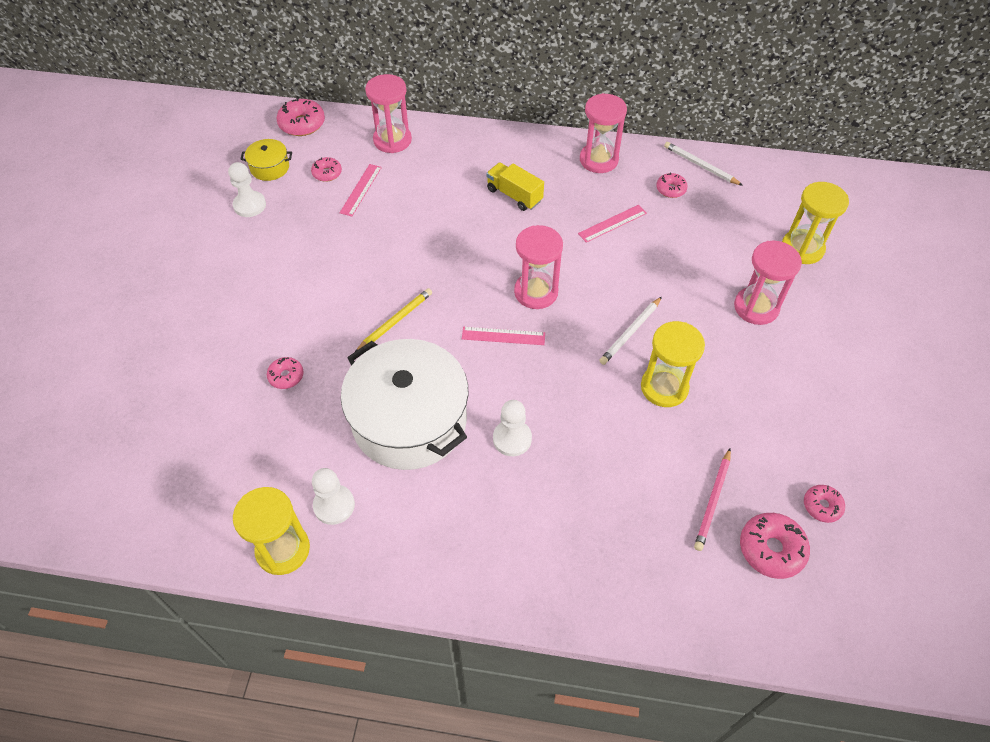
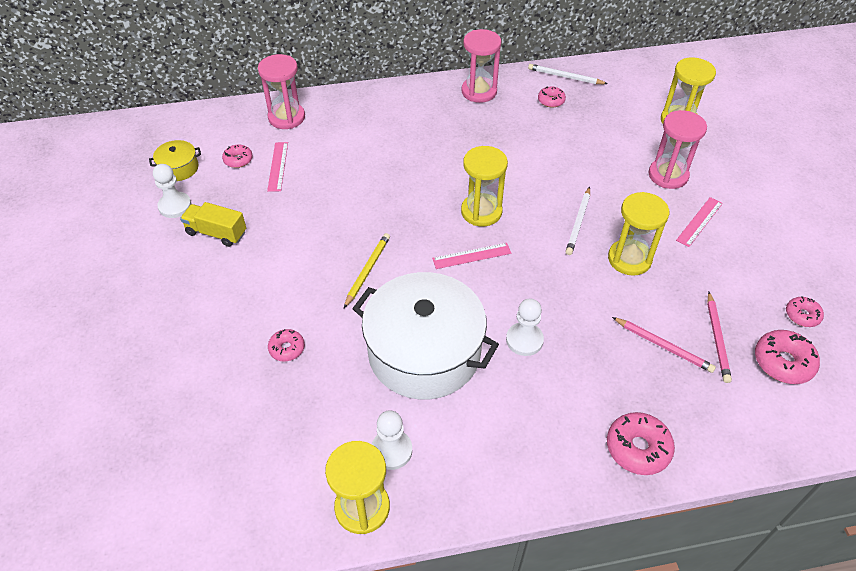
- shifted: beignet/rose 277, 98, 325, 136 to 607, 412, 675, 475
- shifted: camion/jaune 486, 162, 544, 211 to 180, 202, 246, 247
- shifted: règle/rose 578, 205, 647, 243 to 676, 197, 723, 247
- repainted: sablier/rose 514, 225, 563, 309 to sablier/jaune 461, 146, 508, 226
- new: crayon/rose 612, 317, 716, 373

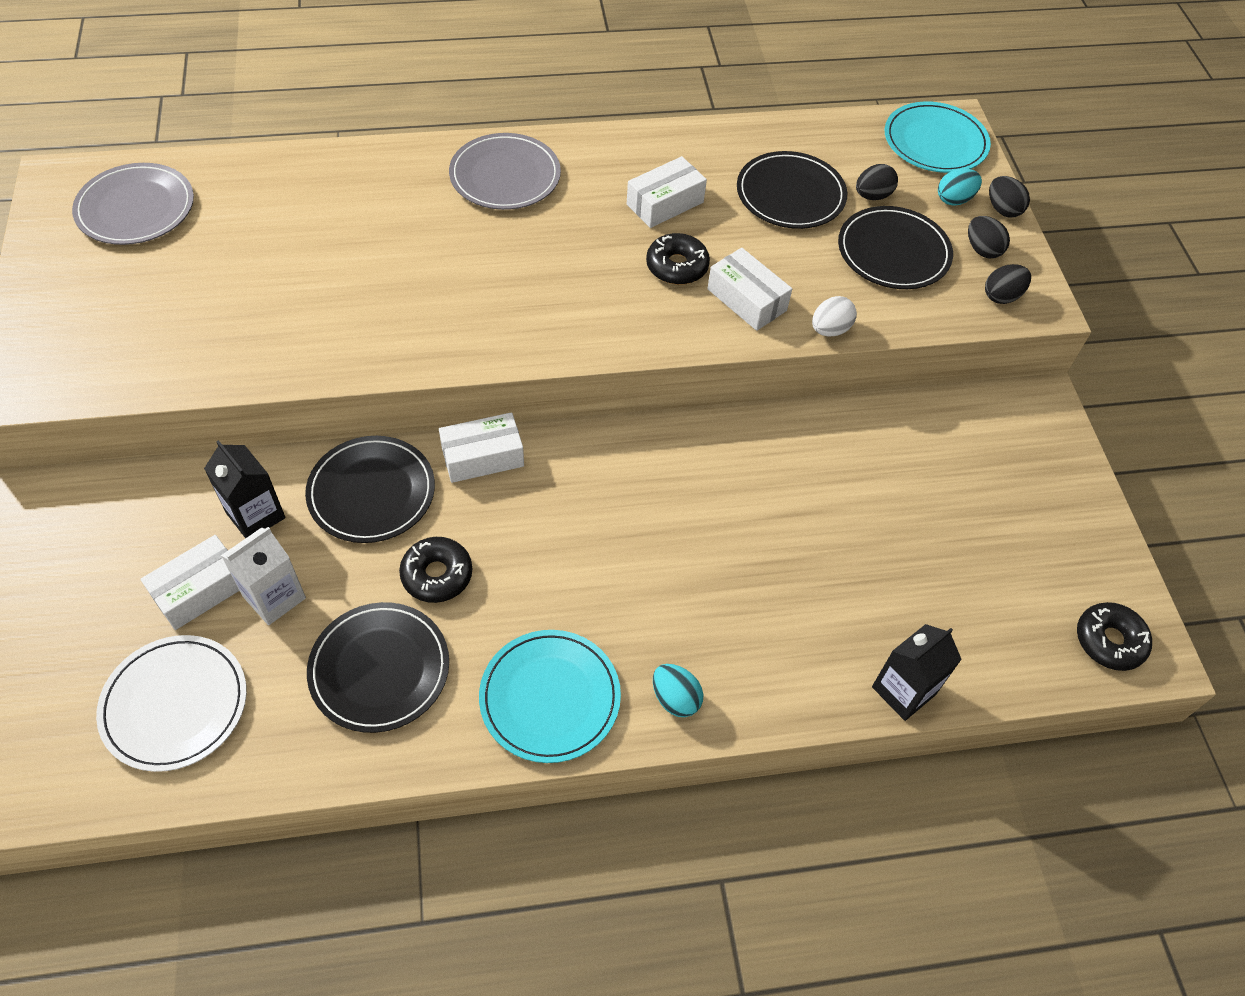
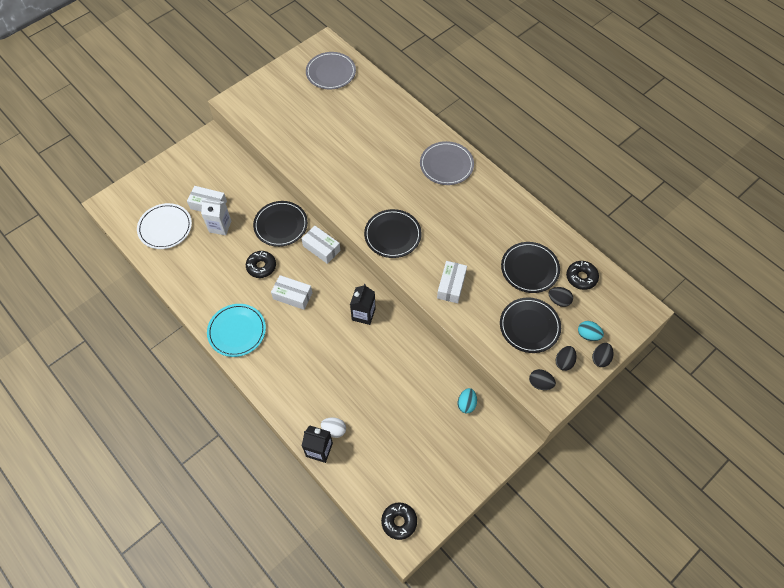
- gone: assiette/turquoise 885, 101, 991, 173
- shifted: boîte/blanc 627, 156, 707, 228 to 271, 275, 312, 310
- shifted: beignet/noir 646, 233, 710, 285 to 566, 261, 599, 290
- shifted: œuf/blanc 812, 296, 857, 336 to 321, 417, 346, 438
- shifted: brique de lait/noir 204, 440, 286, 538 to 350, 284, 376, 325
- shifted: assiette/noir 307, 602, 449, 733 to 364, 209, 422, 258
- shifted: œuf/turquoise 653, 664, 703, 717 to 458, 388, 477, 414

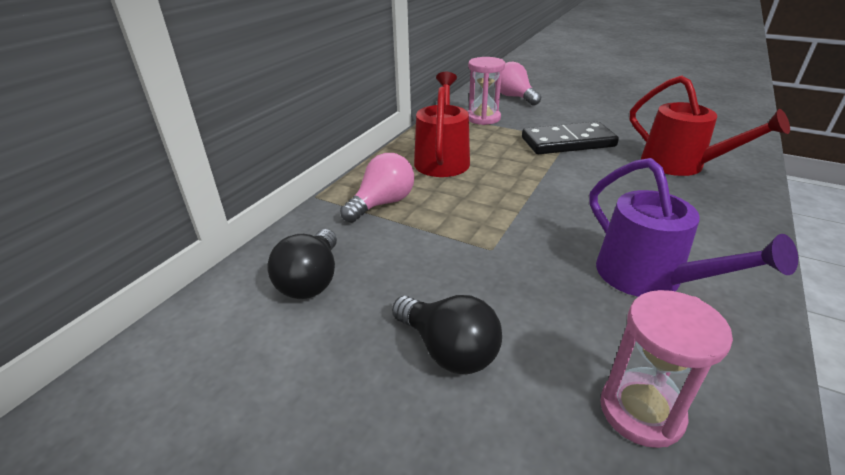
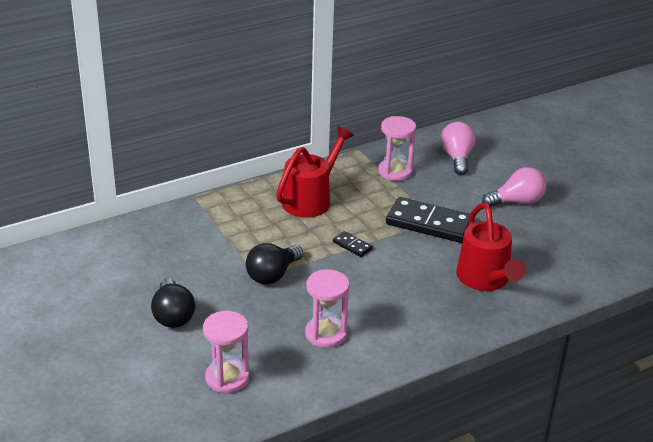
- shifted: ampoule/rose 340, 153, 414, 223 to 482, 167, 546, 207
- swapped: arrosoir/violet 589, 158, 798, 297 to sablier/rose 305, 269, 349, 348
- shifted: ampoule/noir 267, 229, 337, 299 to 246, 243, 303, 285
- new: domino/noir 333, 231, 373, 257

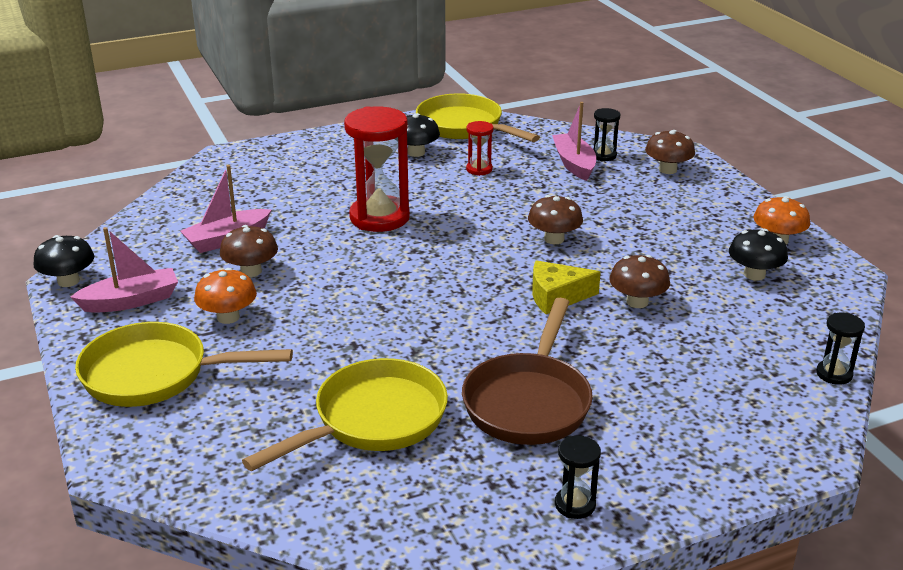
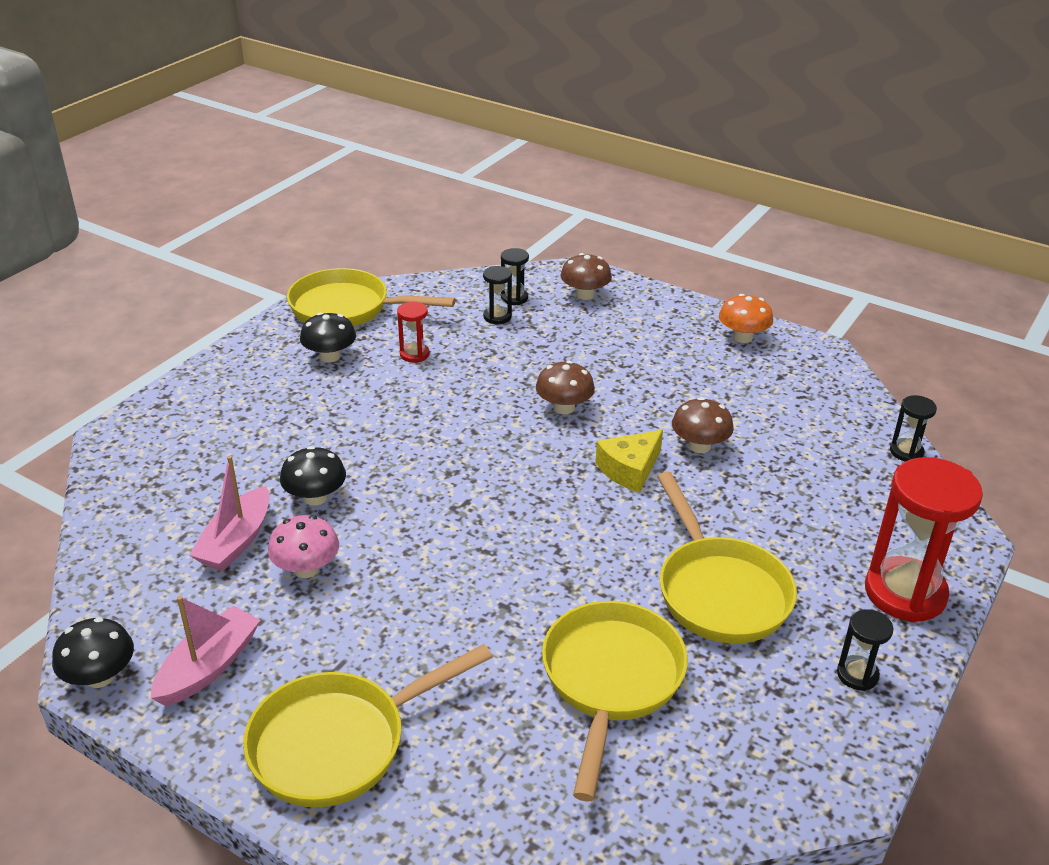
- swapped: bateau/rose 552, 102, 596, 181 to sablier/noir 483, 266, 512, 324
- shifted: sablier/rouge 344, 106, 410, 232 to 865, 457, 983, 623
- repainted: champignon/marron 220, 225, 278, 277 to champignon/rose 268, 515, 339, 578
- shifted: champignon/noir 729, 229, 788, 281 to 280, 446, 346, 506
- gone: champignon/orange 194, 268, 257, 324
- repainted: poêle/marron 462, 298, 593, 445 to poêle/jaune 657, 472, 797, 644

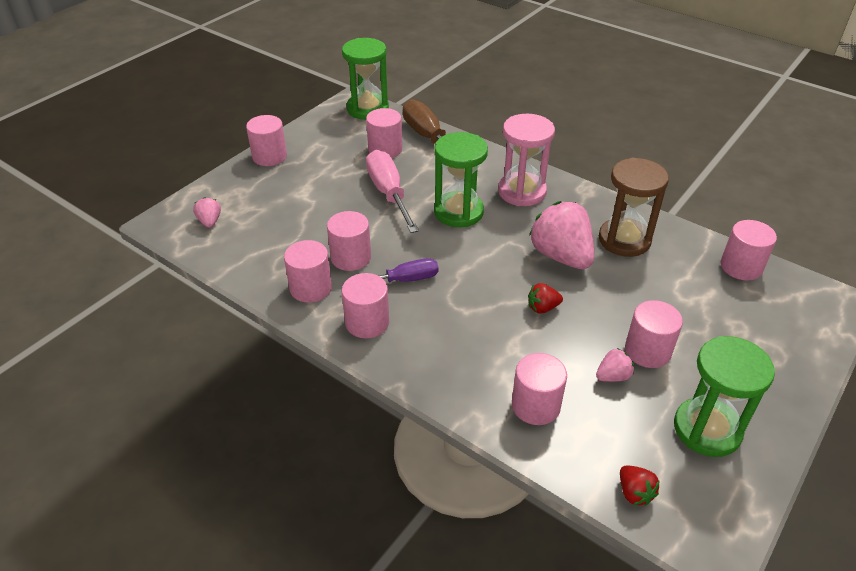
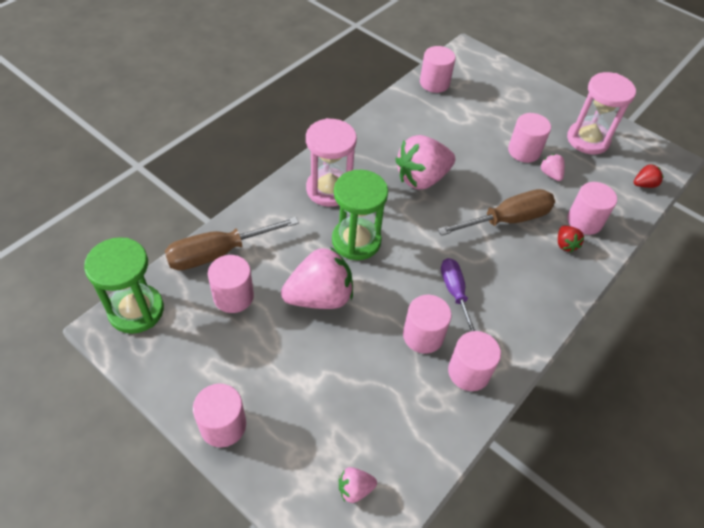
- swapped: tournevis/rose 366, 150, 419, 233 to fraise/rose 281, 247, 353, 309
- gone: sablier/marron 599, 158, 669, 257
- gone: cylindre/rose 342, 273, 389, 338
- shifted: fraise/rouge 528, 283, 563, 313 to 558, 226, 585, 253
- repainted: sablier/vert 674, 336, 775, 457 to sablier/rose 567, 72, 636, 155
- new: tournevis/marron 438, 189, 555, 236

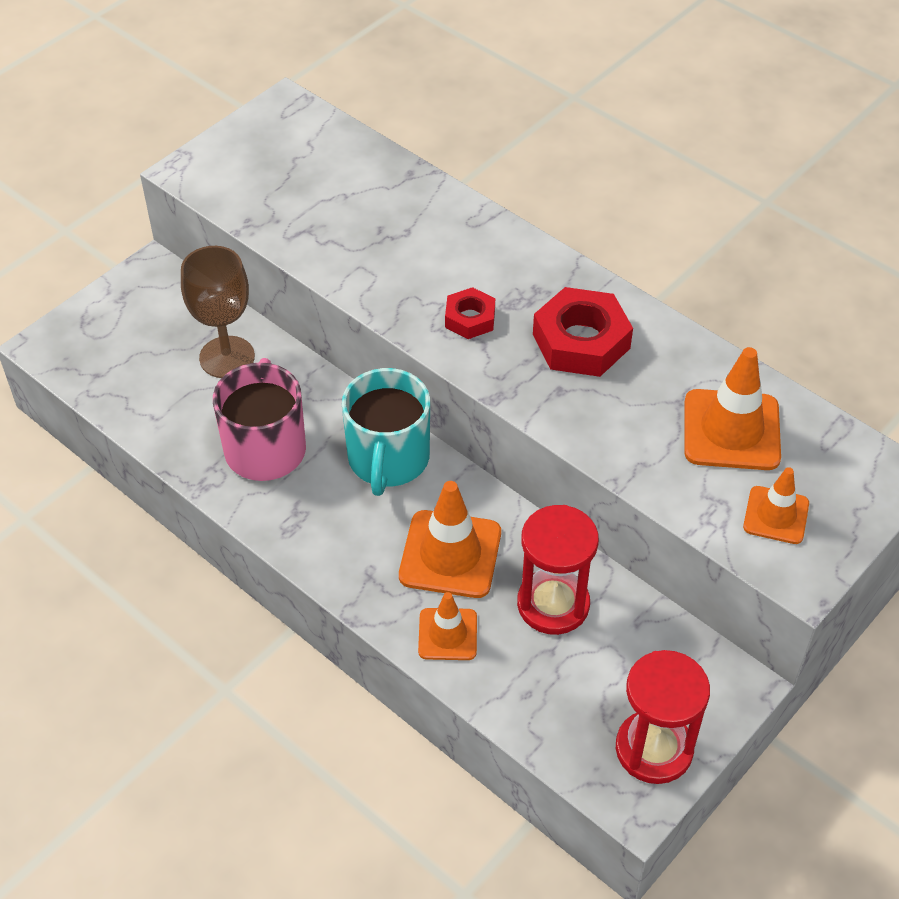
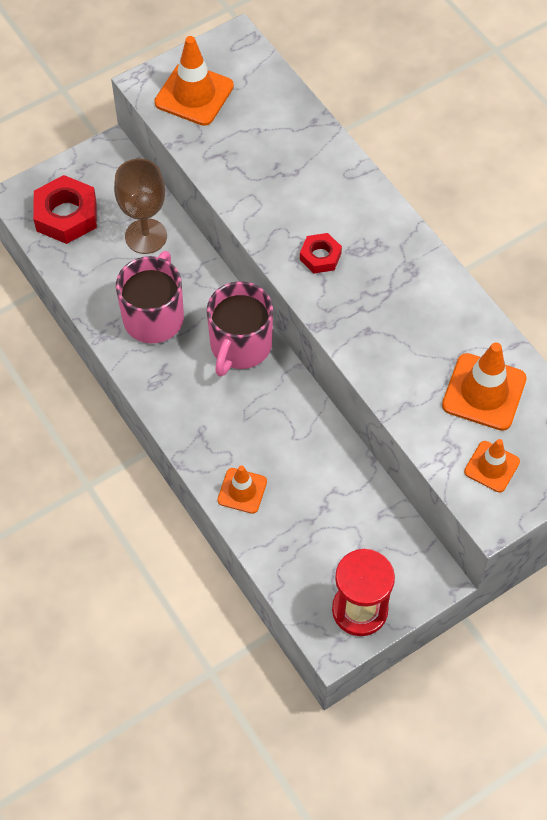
- shifted: écrou/rouge 533, 287, 633, 377 to 33, 175, 97, 244
- repainted: tasse/turquoise 342, 368, 430, 496 to tasse/rose 207, 281, 273, 377
- shifted: cône de chantier/orange 399, 481, 501, 598 to 154, 36, 234, 126
- gone: sablier/rouge 517, 505, 599, 635

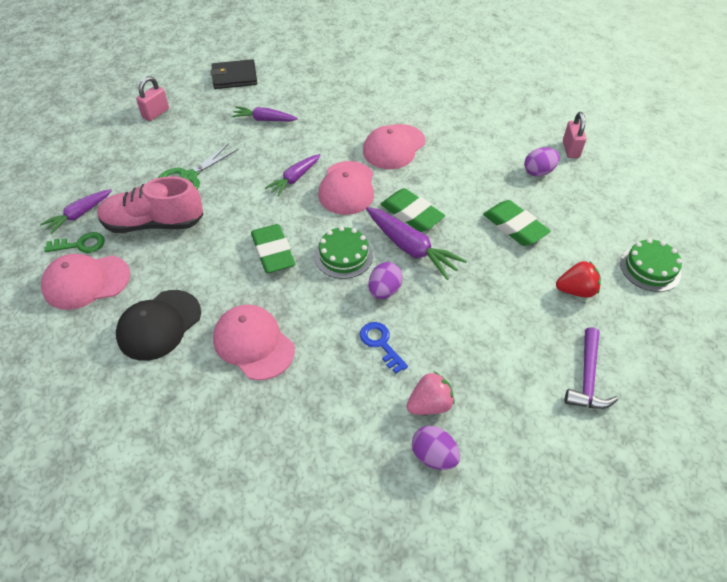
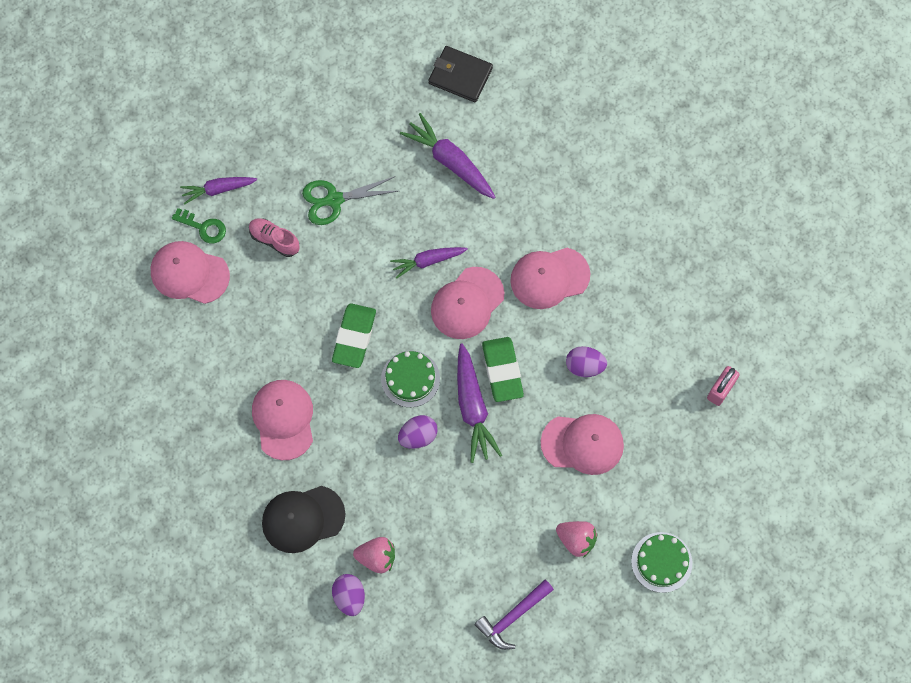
- gone: cadenas/rose 136, 76, 169, 121
- scaled: carotte/violet 232, 106, 298, 121 = 400, 113, 495, 199 x1.54
- shifted: œuf/violet 524, 147, 560, 177 to 566, 346, 607, 377
- scaled: chaussure/rose 97, 176, 203, 233 = 249, 218, 300, 257 x0.56
- swapped: gomme/vert 483, 200, 550, 246 to casquette/rose 541, 414, 624, 475
- repainted: fraise/rouge 556, 261, 601, 298 to fraise/rose 556, 521, 597, 558
- shifted: casquette/noir 116, 290, 201, 361 to 262, 486, 345, 553
- gone: clé/bleu 360, 322, 408, 373

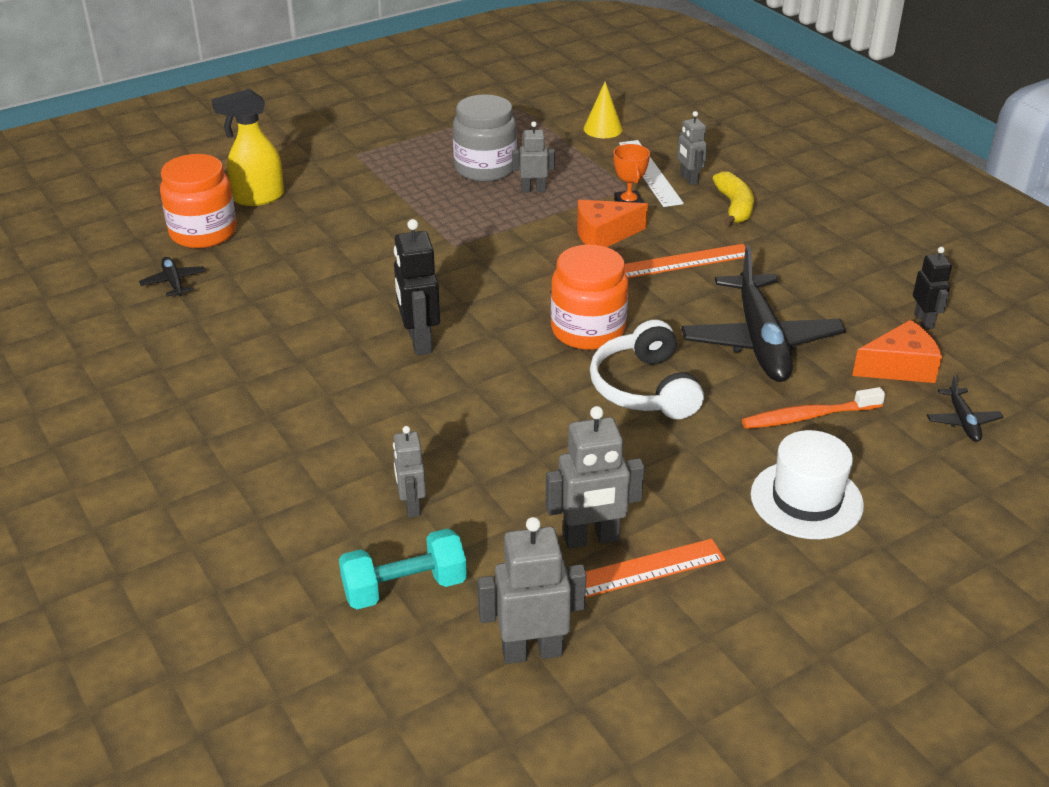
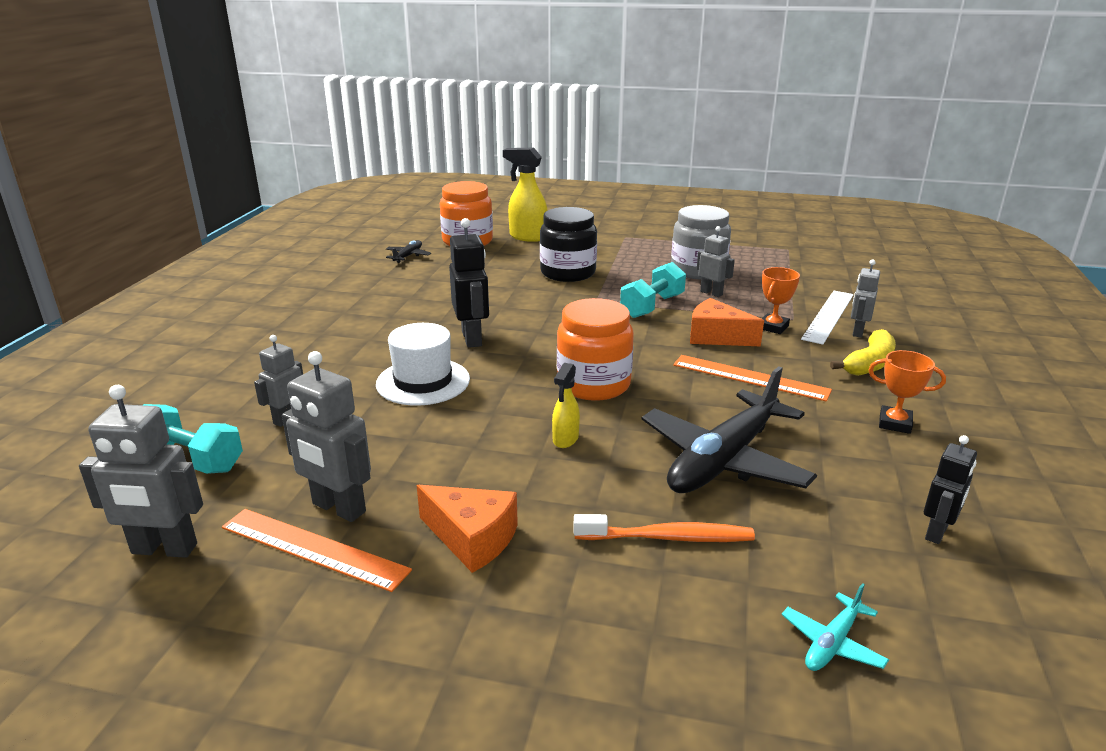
- gone: cône/jaune 583, 82, 623, 138
- rotated: robot/noir 394, 219, 440, 355 = 449, 218, 489, 348 135 degrees clockwise
- swapped: casque audio/blanc 590, 320, 704, 419 to vaporisateur/jaune 552, 363, 580, 448
- shifted: fromage/orange 852, 320, 942, 383 to 417, 485, 518, 573
- repainted: avion/noir 927, 375, 1003, 442 to avion/turquoise 782, 583, 889, 671
- rotated: brosse à dents/orange 742, 387, 885, 429 = 574, 514, 755, 542 150 degrees clockwise
- shifted: chapeau/blanc 751, 430, 864, 539 to 376, 323, 470, 406
- rotated: robot/gris 478, 517, 586, 664 = 79, 385, 203, 558 150 degrees clockwise
- new: bocal/noir 540, 207, 597, 282
- new: haltère/turquoise 620, 262, 686, 318
- new: trophée/orange 869, 350, 946, 434

